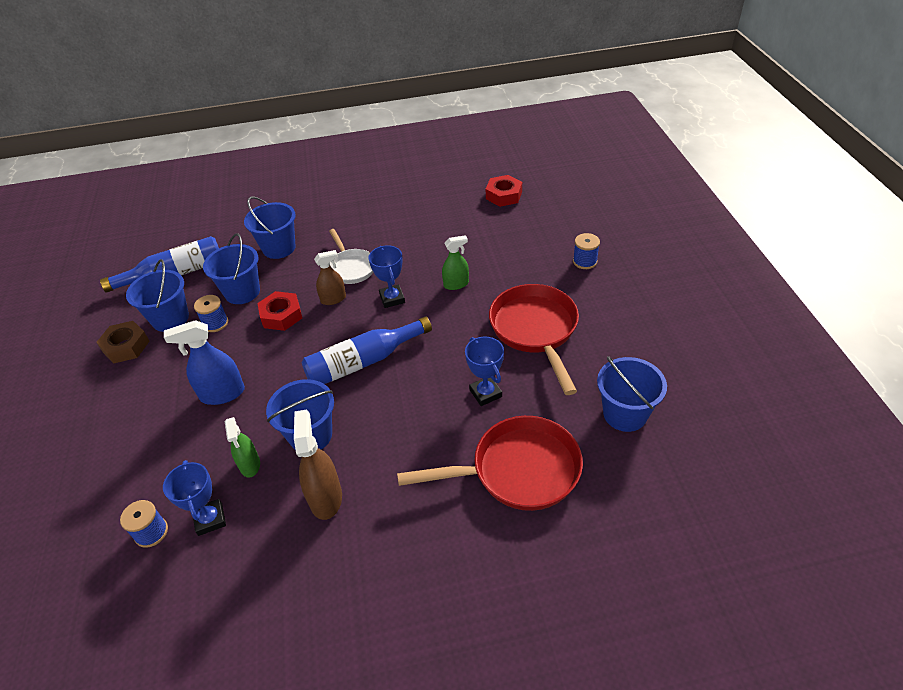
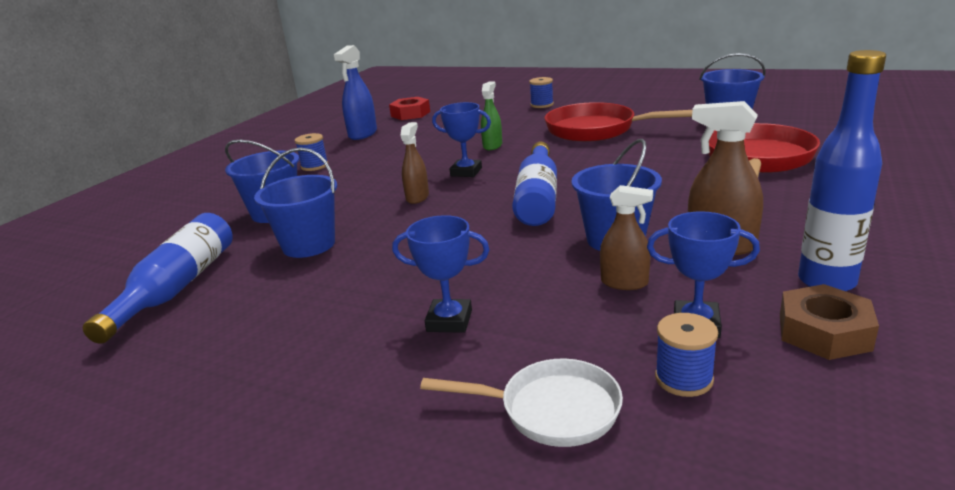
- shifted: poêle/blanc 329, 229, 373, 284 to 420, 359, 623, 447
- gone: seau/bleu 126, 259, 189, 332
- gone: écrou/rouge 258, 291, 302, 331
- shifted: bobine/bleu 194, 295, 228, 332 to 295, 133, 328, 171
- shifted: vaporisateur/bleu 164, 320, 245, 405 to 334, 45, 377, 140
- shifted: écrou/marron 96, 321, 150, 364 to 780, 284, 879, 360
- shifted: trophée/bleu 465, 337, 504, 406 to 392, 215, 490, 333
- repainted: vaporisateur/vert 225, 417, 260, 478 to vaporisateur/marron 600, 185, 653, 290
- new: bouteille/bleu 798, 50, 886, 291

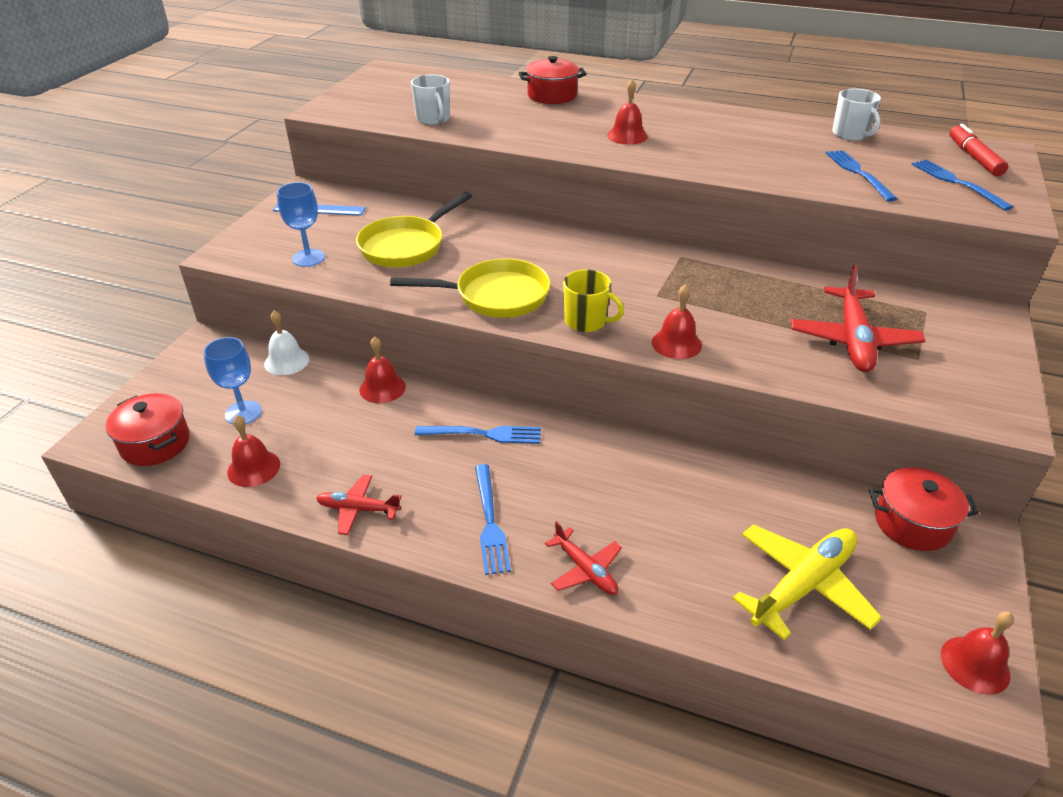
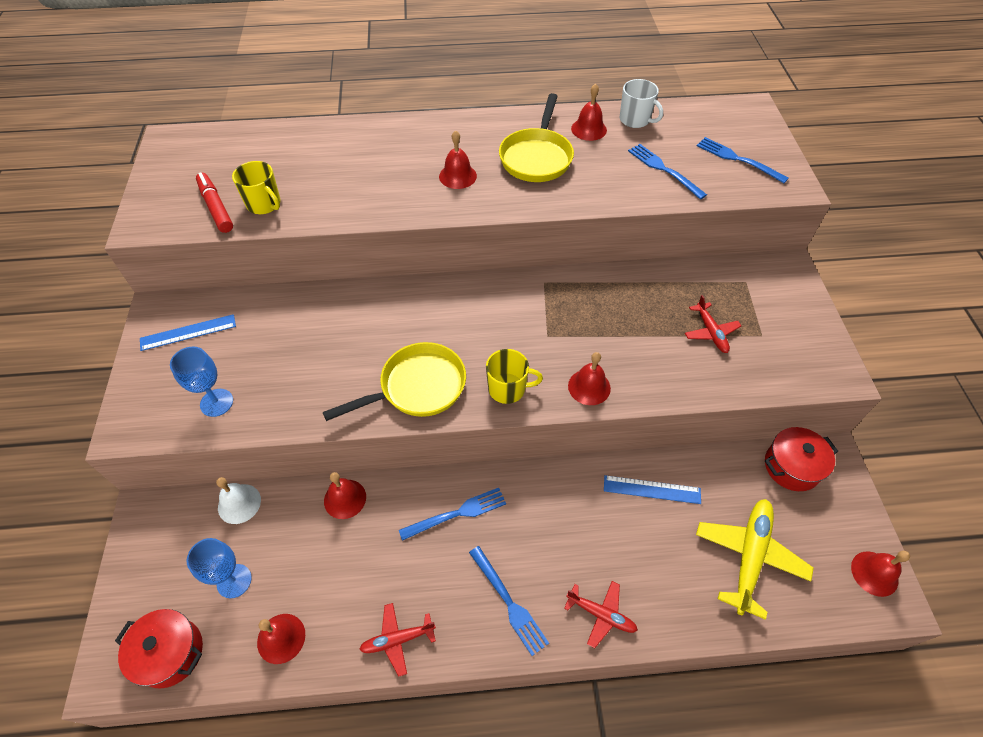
- gone: marmite/rouge 519, 56, 587, 104
- repainted: tasse/blanc 411, 74, 450, 125 to tasse/jaune 232, 161, 281, 214
- shifted: feutre/rouge 949, 124, 1008, 176 to 196, 172, 233, 233
- shifted: poêle/jaune 356, 192, 472, 267 to 499, 93, 574, 182
- scaled: avion/rouge 791, 265, 925, 372 = 685, 295, 741, 353 x0.57
- new: cloche/rouge 571, 84, 607, 141
- new: règle/bleu 604, 475, 701, 504

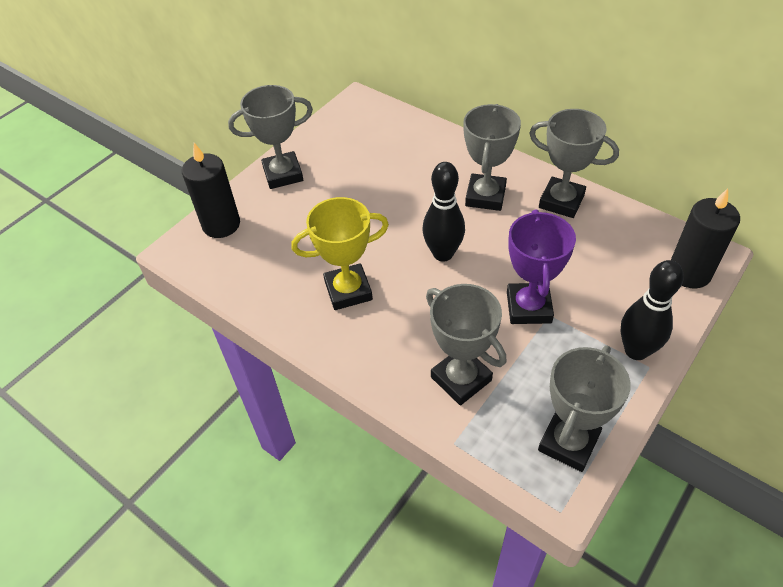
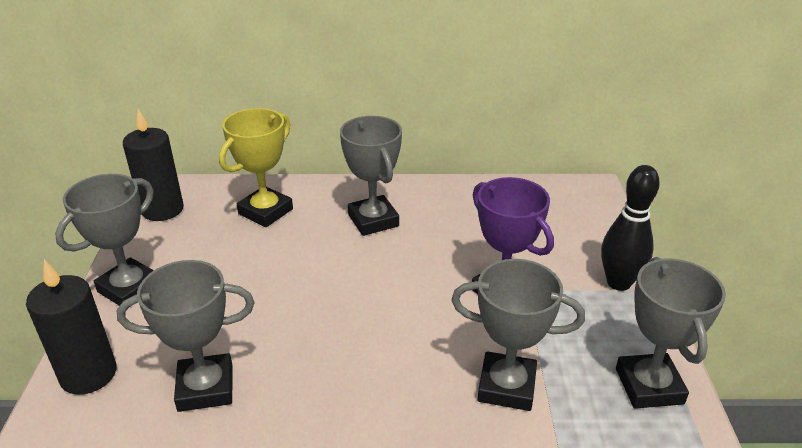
- shifted: trophée/gris 529, 109, 619, 218 to 117, 260, 254, 412
- gone: quille/noir 422, 162, 465, 262
- shifted: bougie/noir 671, 188, 740, 288 to 123, 109, 184, 221
- shifted: trophée/jaune 291, 197, 389, 310 to 219, 108, 293, 227

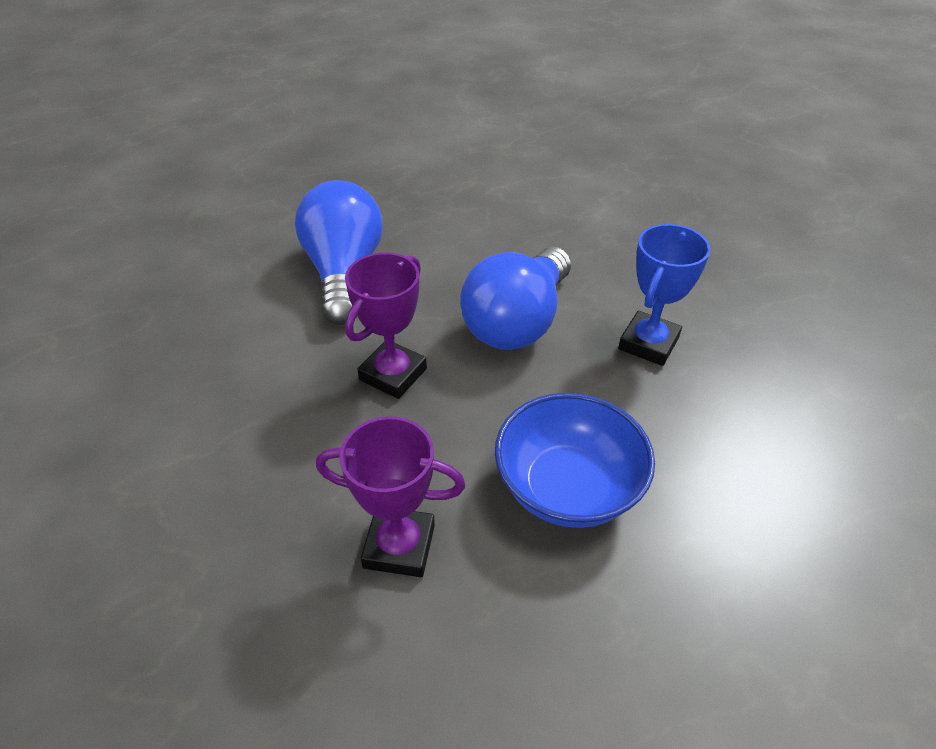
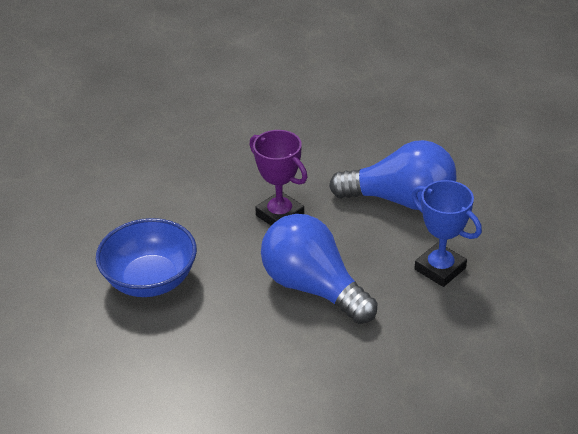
- shifted: trophée/bleu 618, 224, 710, 366 to 412, 180, 482, 287
- gone: trophée/violet 316, 416, 465, 577

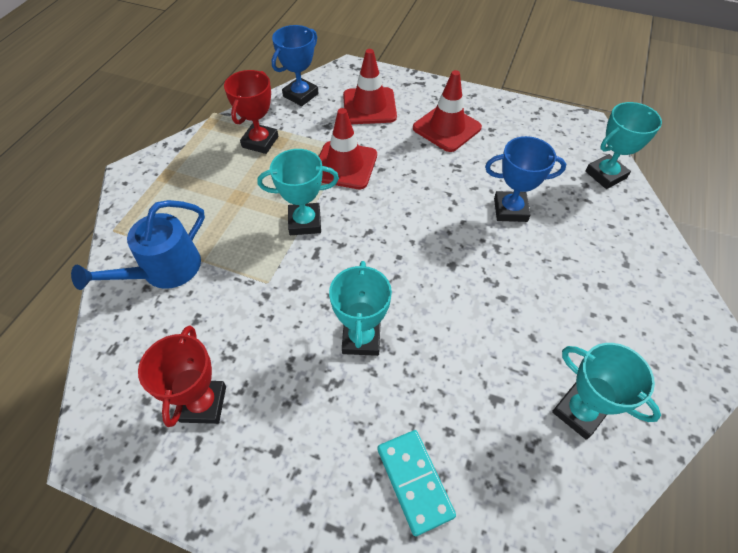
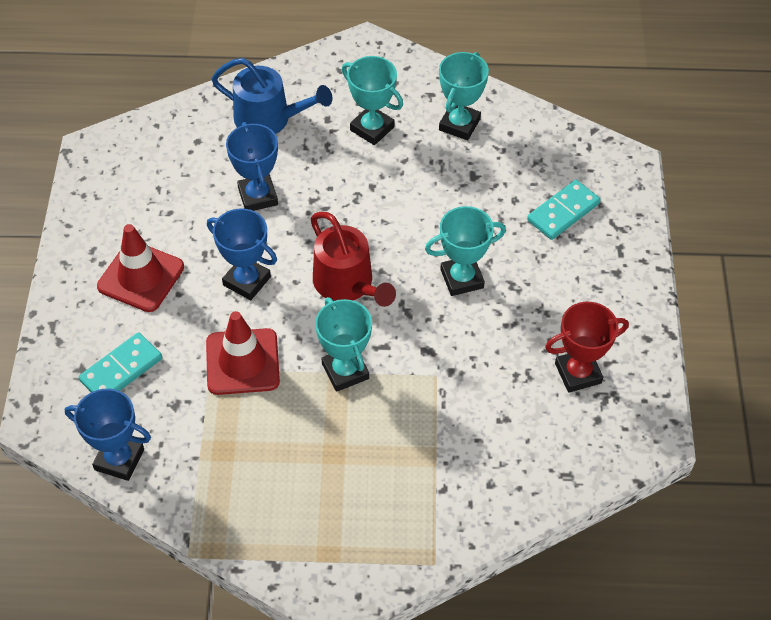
- swapped: cône de chantier/rouge 343, 49, 397, 124 to domino/turquoise 79, 332, 162, 392
- gone: trophée/rouge 224, 70, 278, 154
- shifted: trophée/turquoise 585, 102, 662, 189 to 342, 56, 403, 145
- shifted: arrosoir/bleu 71, 200, 205, 290 to 211, 58, 333, 134
- new: trophée/bleu 207, 209, 277, 300
- new: arrosoir/rouge 311, 212, 396, 307

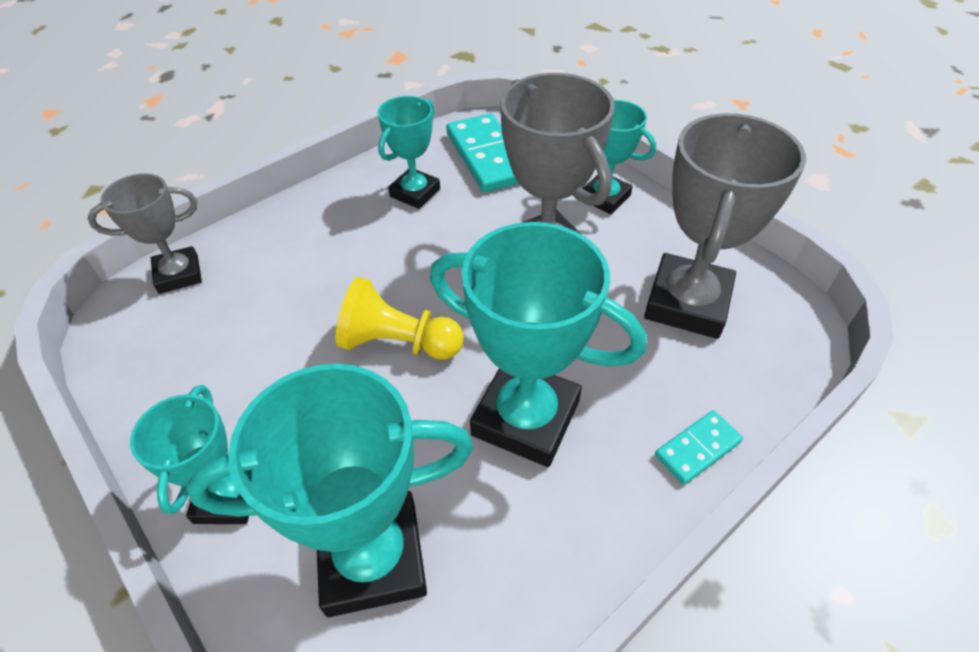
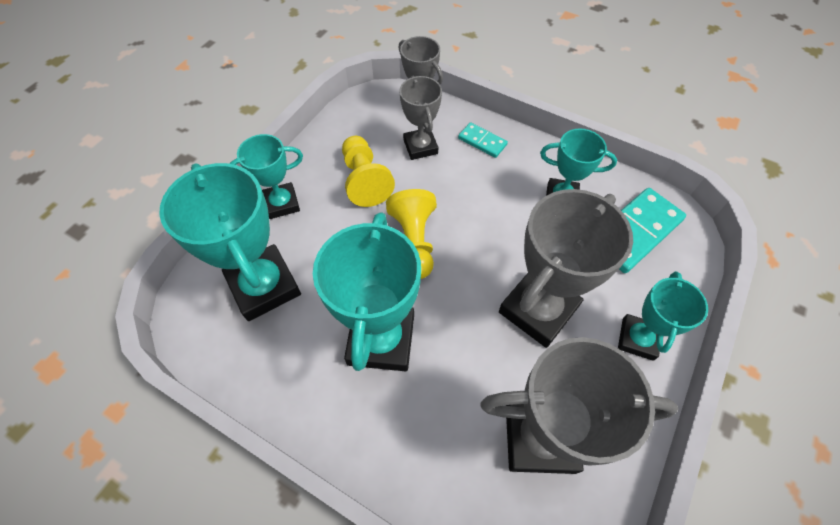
- shifted: domino/turquoise 655, 410, 743, 485 to 458, 122, 508, 158
- new: trophée/gris 399, 76, 442, 160
- new: pion/jaune 342, 136, 395, 207

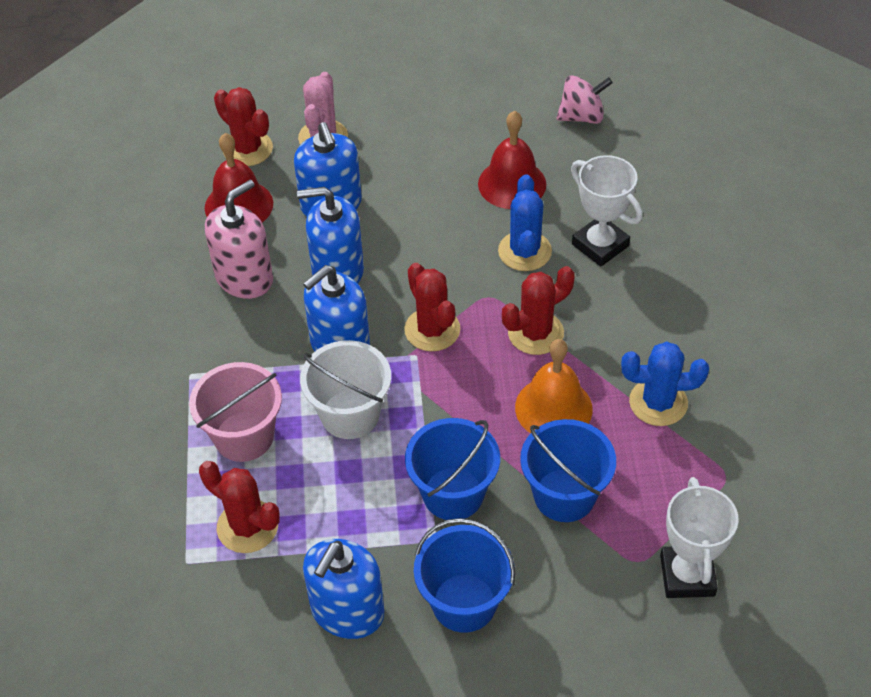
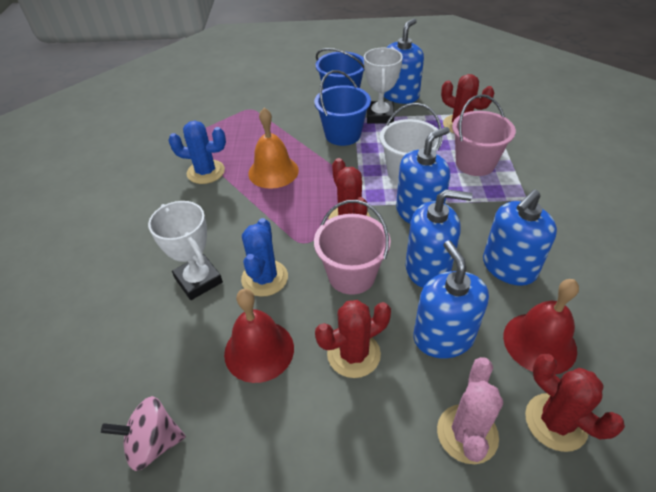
- repainted: distributeur de savon/rose 205, 180, 273, 299 to distributeur de savon/bleu 483, 189, 557, 286
- shifted: cactus/rouge 502, 266, 575, 355 to 315, 300, 391, 378
- gone: seau/bleu 520, 419, 616, 522
- shifted: trophée/blanc 660, 477, 739, 598 to 364, 48, 403, 123
- new: seau/rose 314, 200, 390, 295

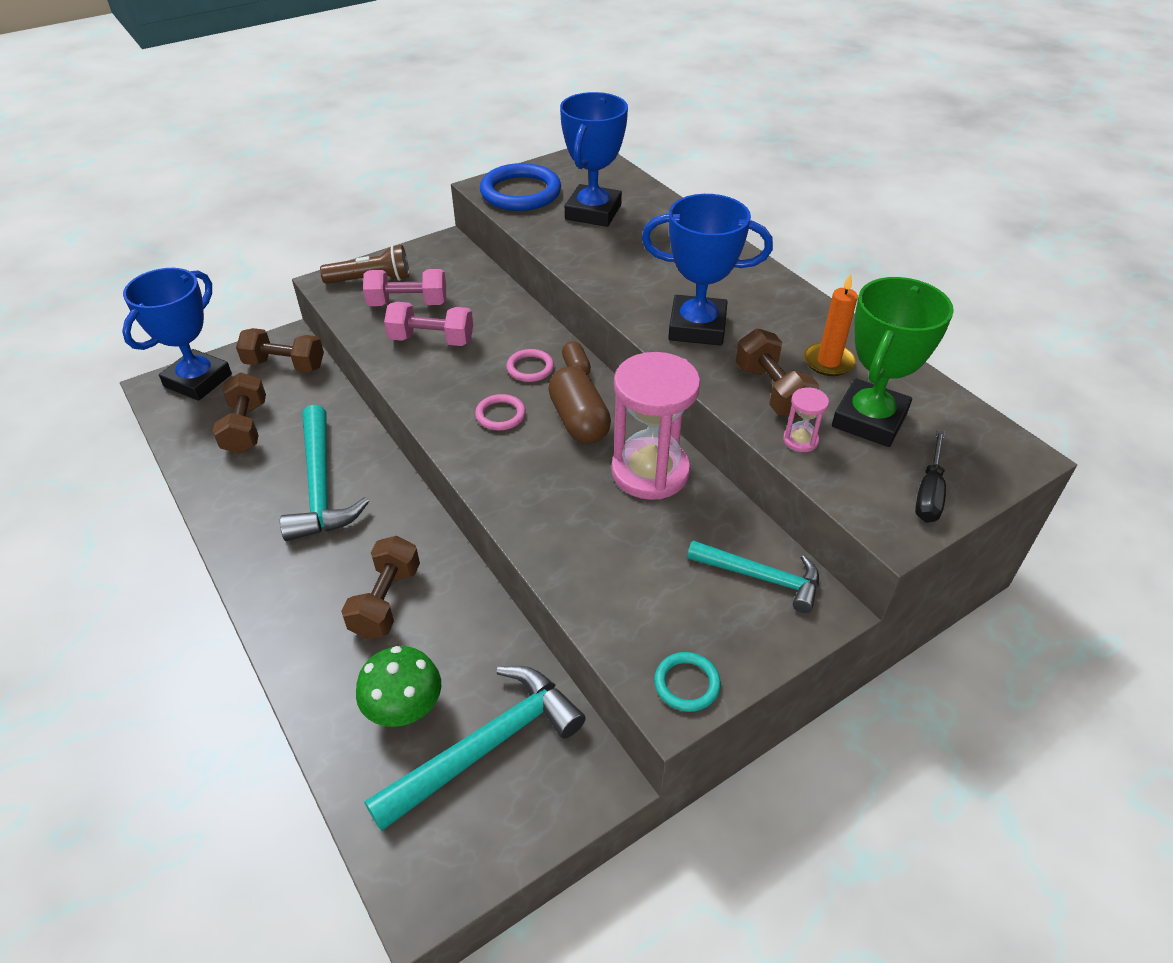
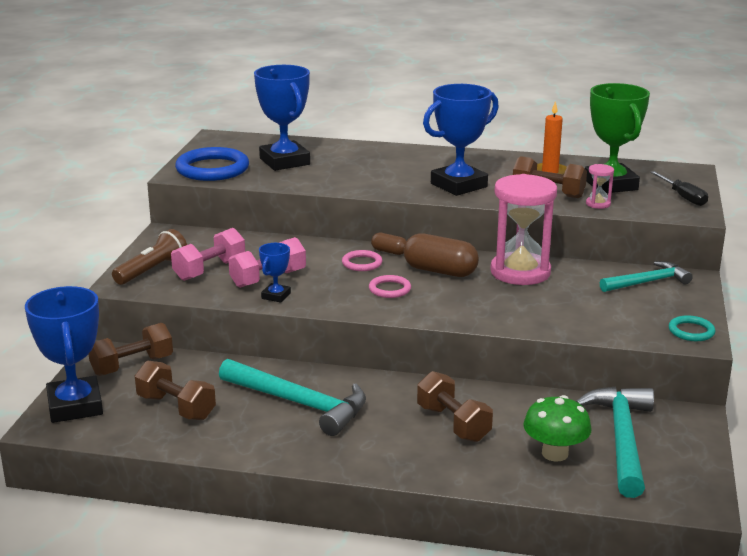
- new: trophée/bleu 259, 243, 291, 302

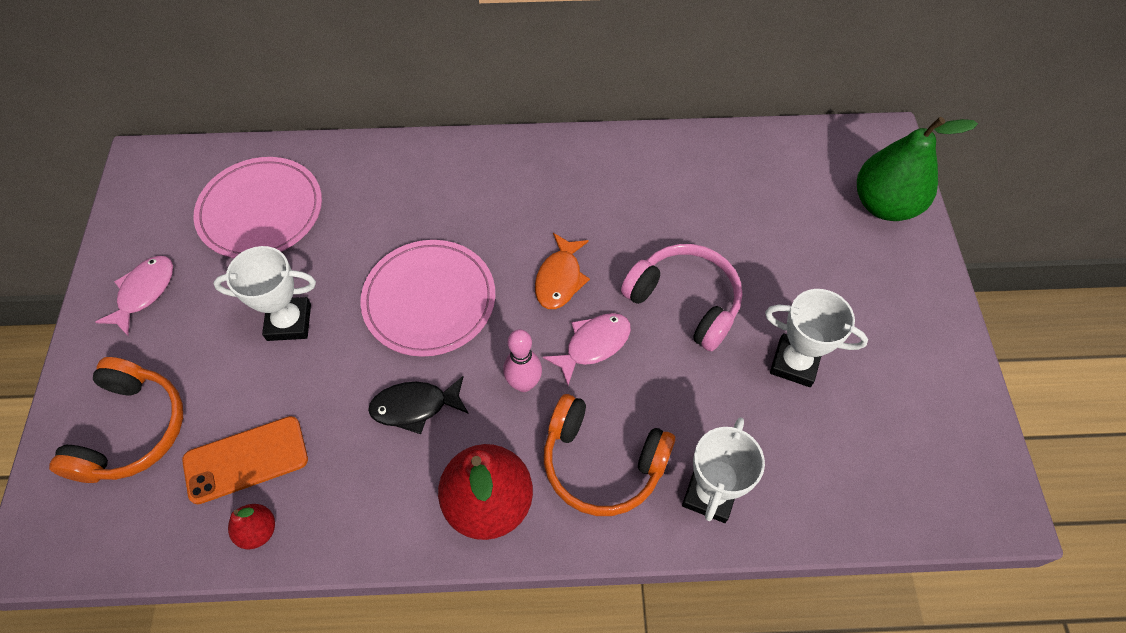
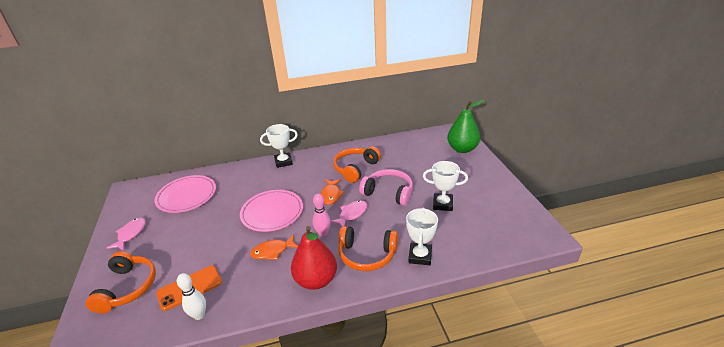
- shifted: trophée/blanc 213, 246, 316, 341 to 260, 124, 298, 168
- repainted: poisson/noir 368, 376, 469, 434 to poisson/orange 250, 234, 298, 260
- swapped: poire/rouge 228, 504, 275, 549 to quille/blanc 177, 273, 206, 320
- new: casque audio/orange 333, 146, 381, 183

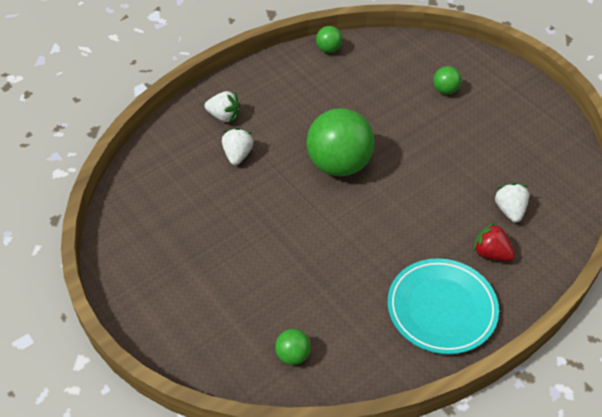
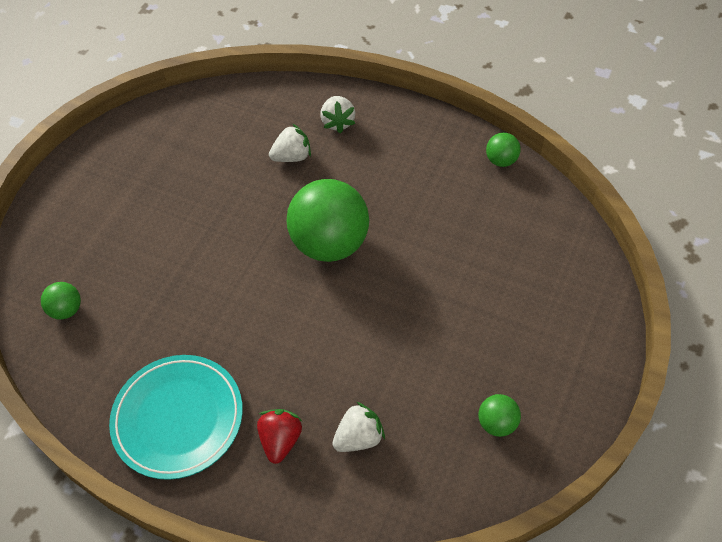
- shifted: balle/vert 433, 66, 461, 94 to 478, 394, 521, 437

